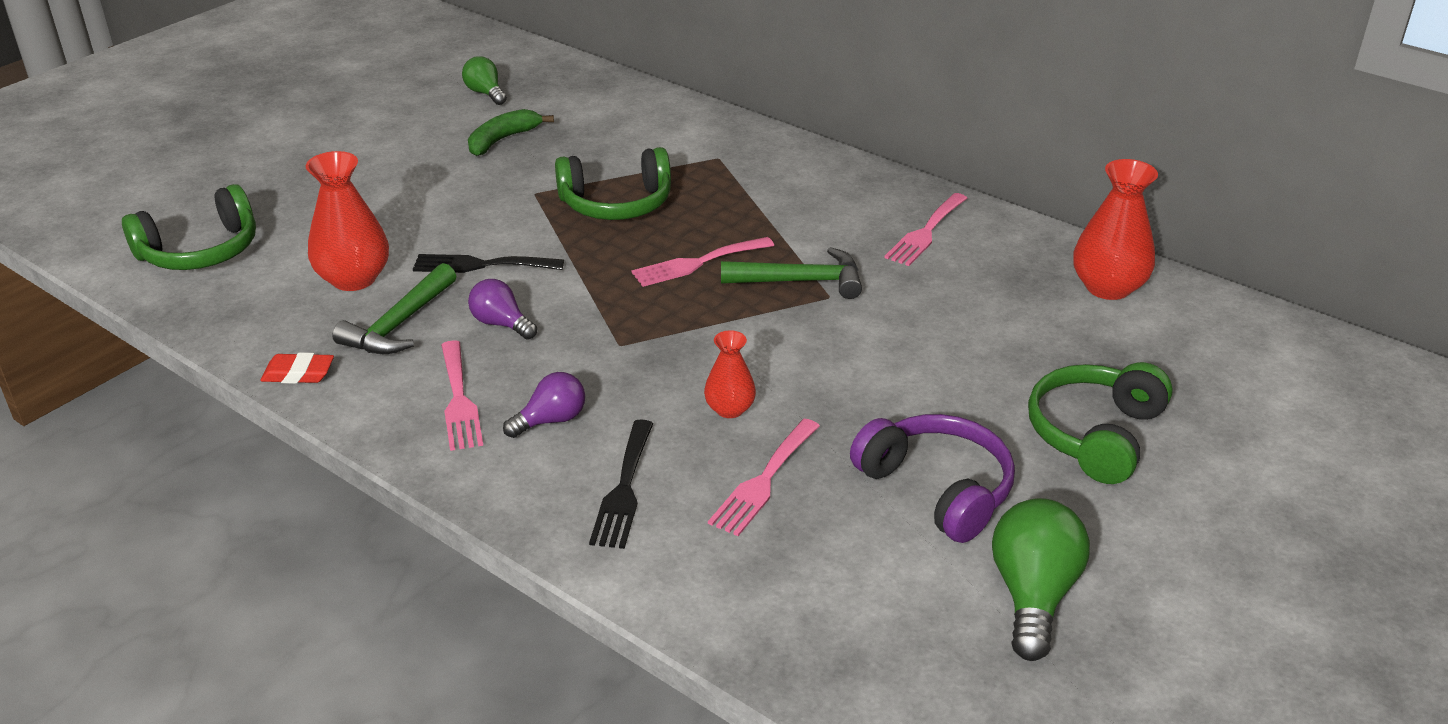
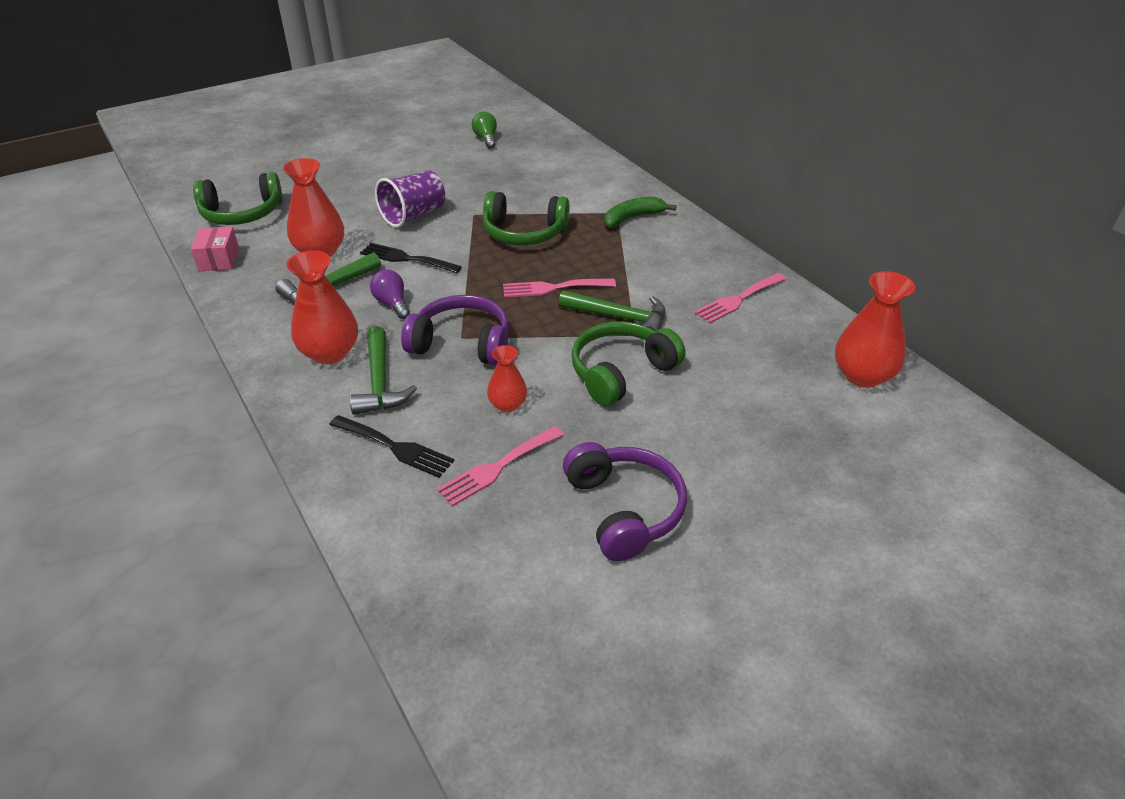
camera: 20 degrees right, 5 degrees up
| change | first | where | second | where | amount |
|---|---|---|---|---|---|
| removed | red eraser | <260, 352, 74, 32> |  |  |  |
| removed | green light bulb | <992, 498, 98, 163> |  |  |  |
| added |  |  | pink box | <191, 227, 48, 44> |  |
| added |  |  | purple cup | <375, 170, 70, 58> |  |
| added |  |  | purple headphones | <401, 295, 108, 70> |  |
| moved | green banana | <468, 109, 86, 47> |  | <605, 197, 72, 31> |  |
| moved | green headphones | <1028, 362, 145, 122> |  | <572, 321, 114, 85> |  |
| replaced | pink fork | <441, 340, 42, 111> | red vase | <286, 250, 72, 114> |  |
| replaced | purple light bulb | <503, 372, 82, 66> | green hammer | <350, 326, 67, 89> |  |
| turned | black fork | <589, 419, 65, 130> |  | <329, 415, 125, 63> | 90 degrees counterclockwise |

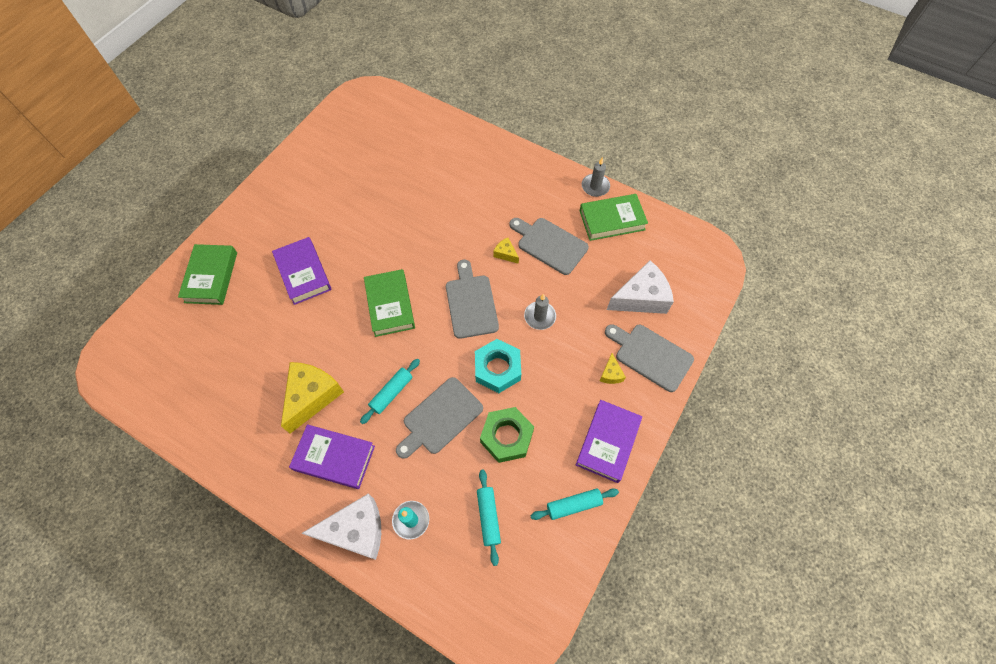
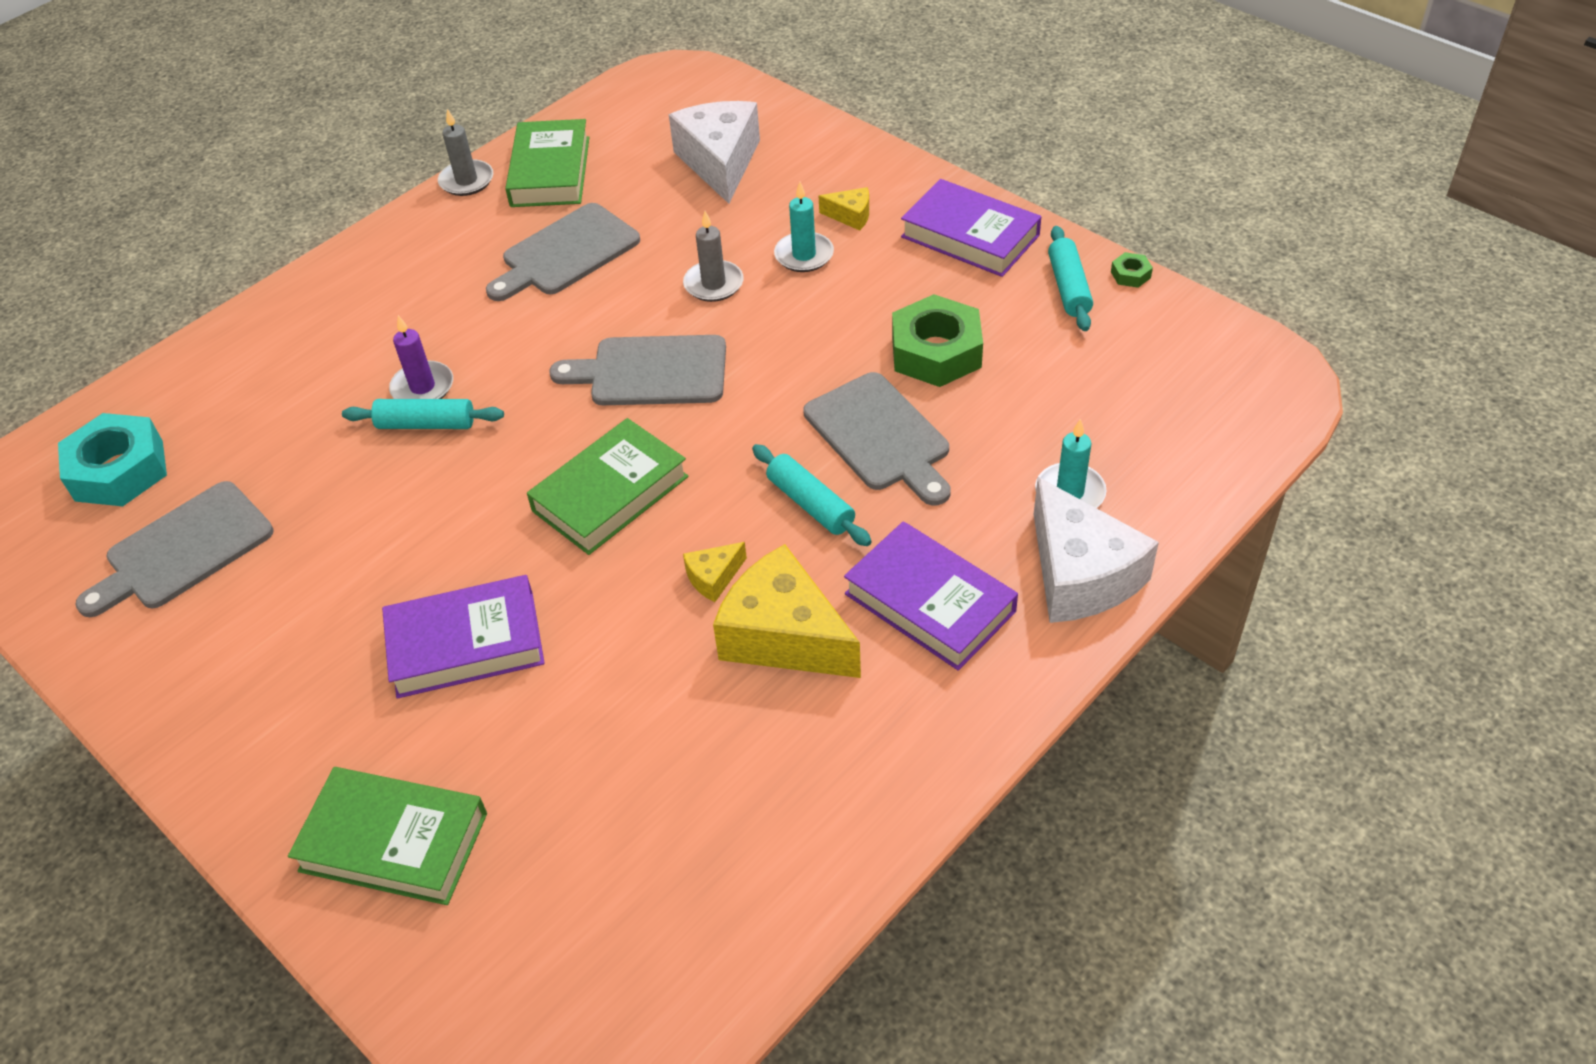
camera: 75 degrees left, 15 degrees down
| change | first | where | second | where | amount |
|---|---|---|---|---|---|
| added |  |  | purple candle | <389, 315, 64, 84> |  |
| added |  |  | turquoise candle | <774, 182, 60, 90> |  |
| added |  |  | green nut | <1111, 252, 42, 36> |  |
| moved | turquoise nut | <475, 339, 46, 54> |  | <58, 413, 109, 93> |  |
| moved | turquoise rolling pin | <477, 470, 24, 96> |  | <342, 399, 162, 30> |  |
| moved | yellow cheese | <493, 238, 26, 26> |  | <683, 542, 64, 60> |  |
| moved | grey cutting board | <605, 324, 89, 68> |  | <75, 481, 199, 136> |  |
| turned | purple book | <289, 424, 86, 65> |  | <844, 521, 174, 150> | 75 degrees counterclockwise |
| turned | white cheese | <301, 494, 80, 66> |  | <1034, 477, 125, 146> | 150 degrees clockwise |
| turned | green book | <364, 269, 51, 68> |  | <527, 418, 161, 137> | 45 degrees counterclockwise |

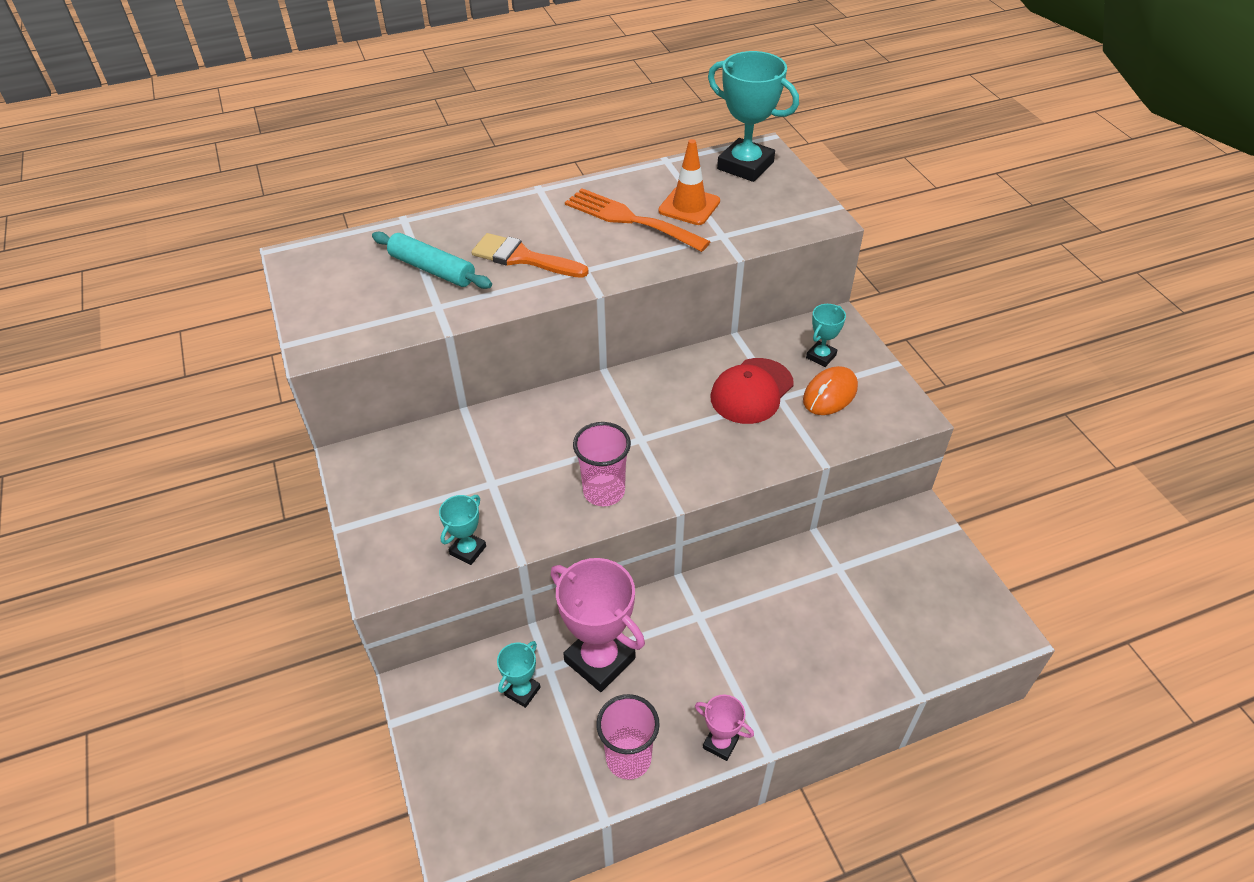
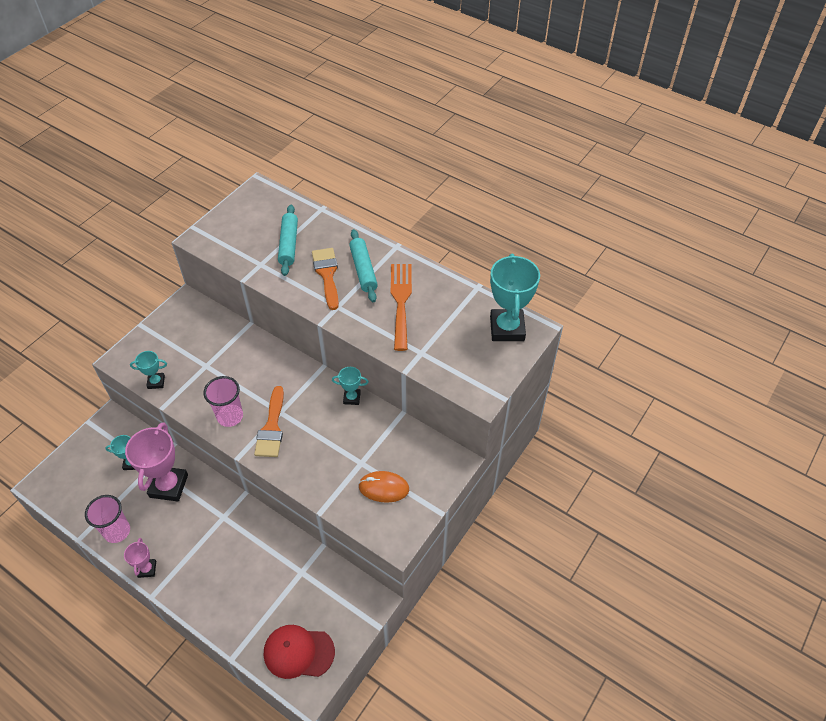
camera: 55 degrees right, 5 degrees up
| change | first | where | second | where | amount |
|---|---|---|---|---|---|
| removed | orange traffic cone | <658, 139, 62, 86> |  |  |  |
| added |  |  | orange brush | <254, 386, 30, 71> |  |
| added |  |  | turquoise rolling pin | <349, 229, 29, 73> |  |
| moved | red cap | <710, 358, 84, 66> |  | <264, 625, 71, 54> |  |
| moved | turquoise trophy | <806, 304, 40, 63> |  | <332, 367, 37, 38> |  |

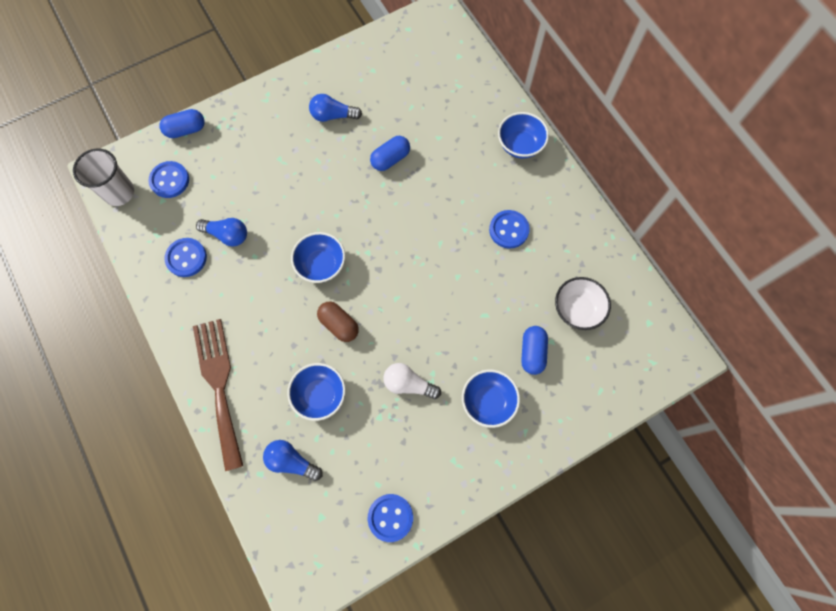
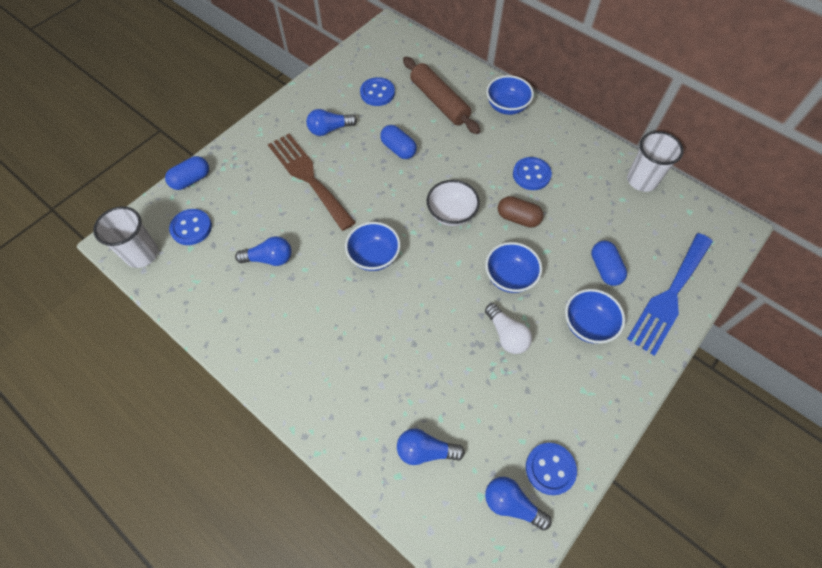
camera: 20 degrees left, 10 degrees down
| change | first | where | second | where | amount |
|---|---|---|---|---|---|
| added |  |  | brown rolling pin | <403, 57, 77, 77> |  |
| added |  |  | blue light bulb | <485, 477, 67, 54> |  |
| added |  |  | white cup | <627, 131, 57, 61> |  |
| added |  |  | blue fork | <627, 233, 86, 123> |  |
| moved | blue button | <164, 238, 43, 39> |  | <360, 77, 35, 29> |  |
| moved | brown fork | <193, 319, 50, 152> |  | <268, 134, 88, 97> |  |
| moved | blue bowl | <287, 363, 59, 58> |  | <485, 242, 57, 51> |  |
| moved | brown capsule | <317, 301, 42, 41> |  | <498, 196, 45, 32> |  |
| moved | white bowl | <555, 277, 56, 53> |  | <426, 180, 54, 46> |  |
| turned | blue capsule | <370, 136, 40, 35> |  | <380, 125, 37, 34> | 75 degrees counterclockwise |
| turned | white light bulb | <384, 363, 57, 36> |  | <485, 303, 47, 51> | 120 degrees counterclockwise |

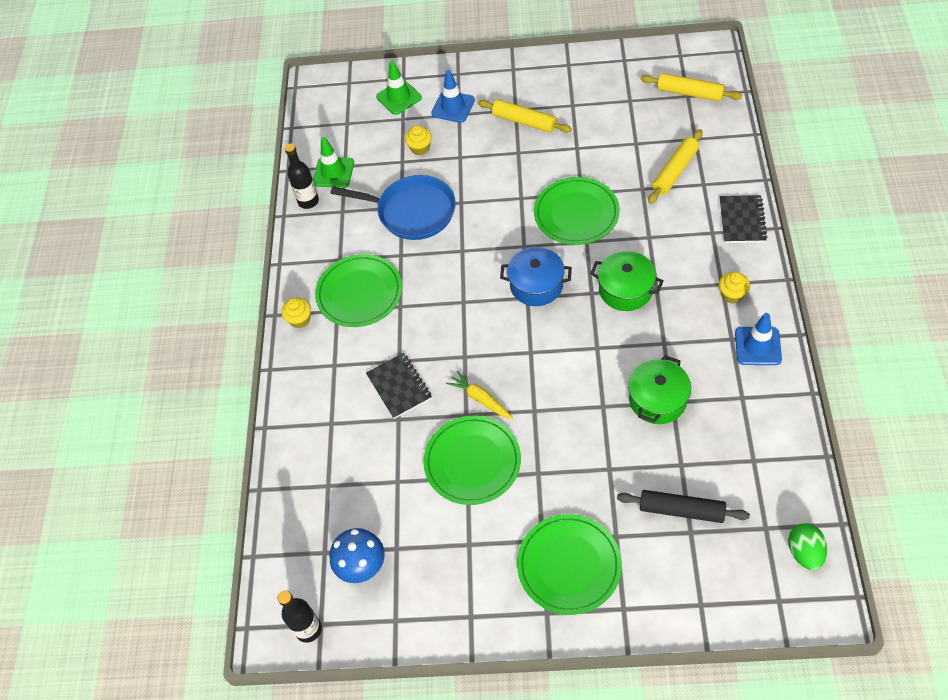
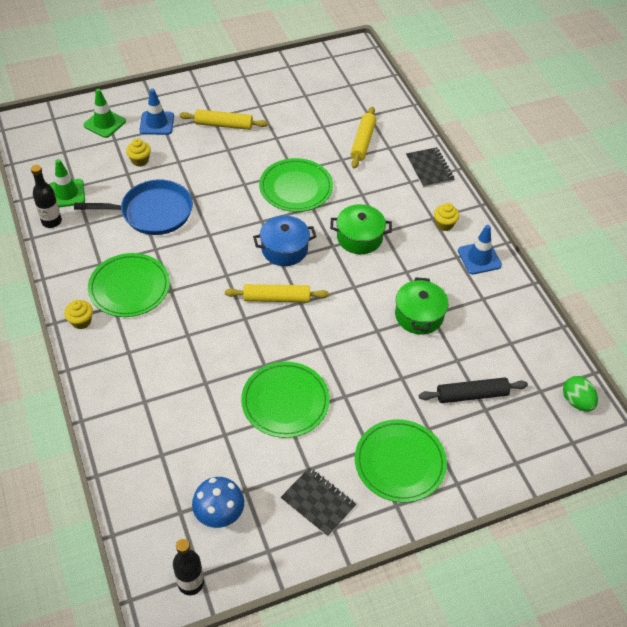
camera: 30 degrees left, 5 degrees down
| change | first | where | second | where | amount |
|---|---|---|---|---|---|
| removed | yellow carrot | <446, 370, 67, 49> |  |  |  |
| moved | black notebook | <366, 353, 66, 66> |  | <281, 467, 75, 70> |  |
| moved | yellow rolling pin | <640, 73, 102, 29> |  | <225, 284, 104, 18> |  |

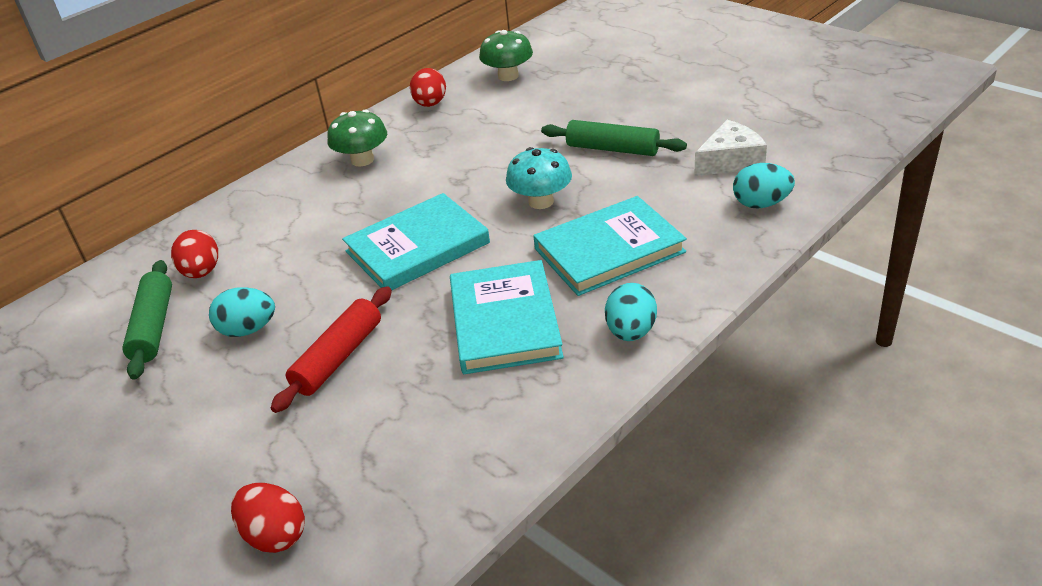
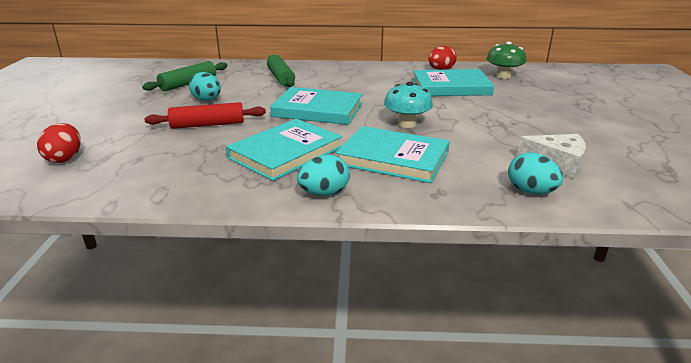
camera: 45 degrees right, 10 degrees down
| change | first | where | second | where | amount |
|---|---|---|---|---|---|
| removed | red egg | <171, 230, 47, 48> |  |  |  |
| removed | green mushroom | <328, 109, 59, 58> |  |  |  |
| added |  |  | turquoise book | <413, 69, 81, 27> |  |
| moved | green rolling pin | <541, 120, 146, 36> |  | <267, 55, 28, 32> |  |

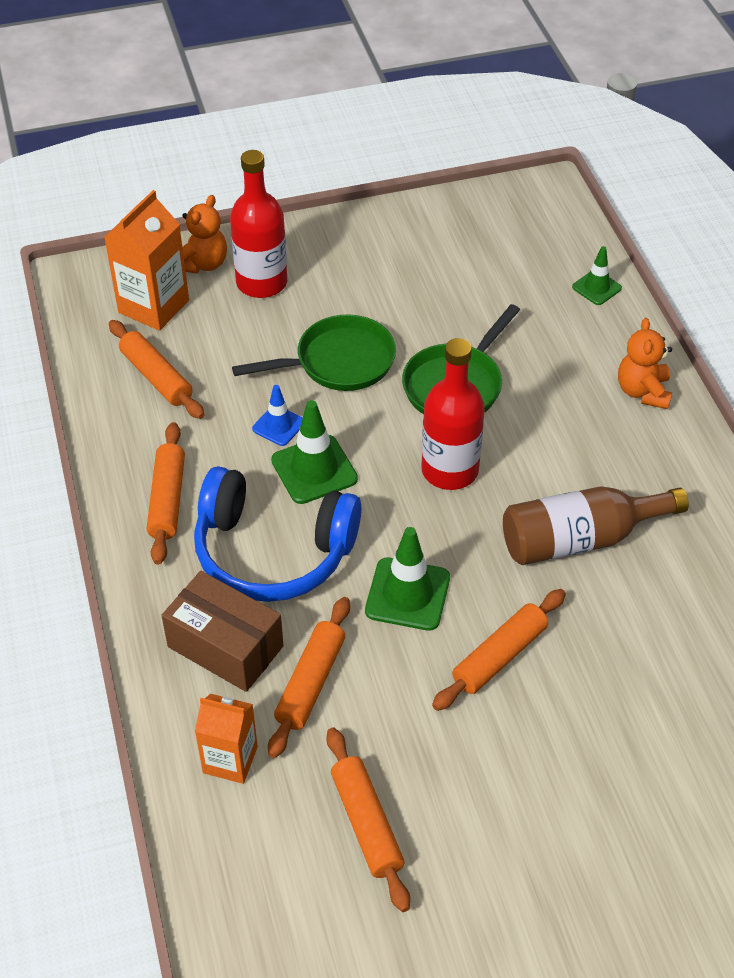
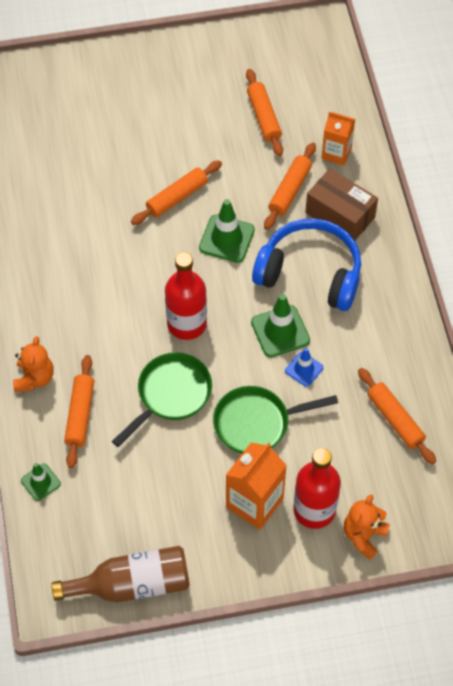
camera: 175 degrees left, 10 degrees up
| change | first | where | second | where | amount |
|---|---|---|---|---|---|
| moved | orange carton | <104, 190, 85, 141> |  | <226, 442, 61, 88> |  |
| moved | orange rolling pin | <147, 422, 38, 143> |  | <64, 355, 30, 113> |  |
| moved | brown bottle | <503, 487, 186, 78> |  | <51, 546, 139, 56> |  |

